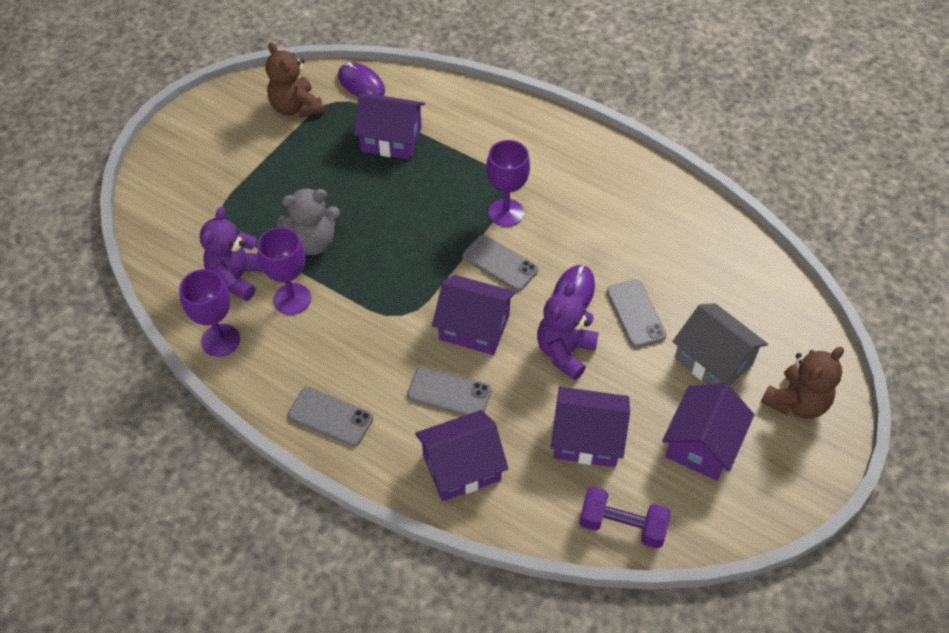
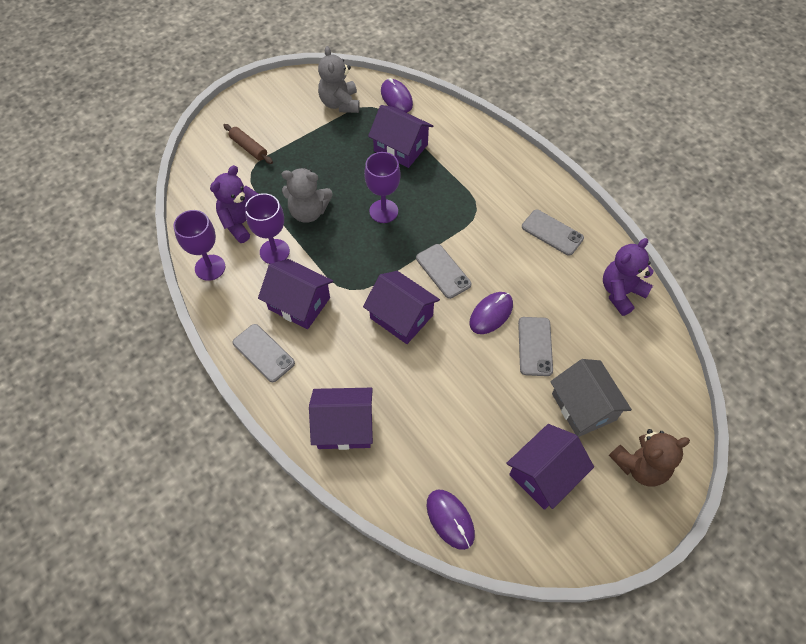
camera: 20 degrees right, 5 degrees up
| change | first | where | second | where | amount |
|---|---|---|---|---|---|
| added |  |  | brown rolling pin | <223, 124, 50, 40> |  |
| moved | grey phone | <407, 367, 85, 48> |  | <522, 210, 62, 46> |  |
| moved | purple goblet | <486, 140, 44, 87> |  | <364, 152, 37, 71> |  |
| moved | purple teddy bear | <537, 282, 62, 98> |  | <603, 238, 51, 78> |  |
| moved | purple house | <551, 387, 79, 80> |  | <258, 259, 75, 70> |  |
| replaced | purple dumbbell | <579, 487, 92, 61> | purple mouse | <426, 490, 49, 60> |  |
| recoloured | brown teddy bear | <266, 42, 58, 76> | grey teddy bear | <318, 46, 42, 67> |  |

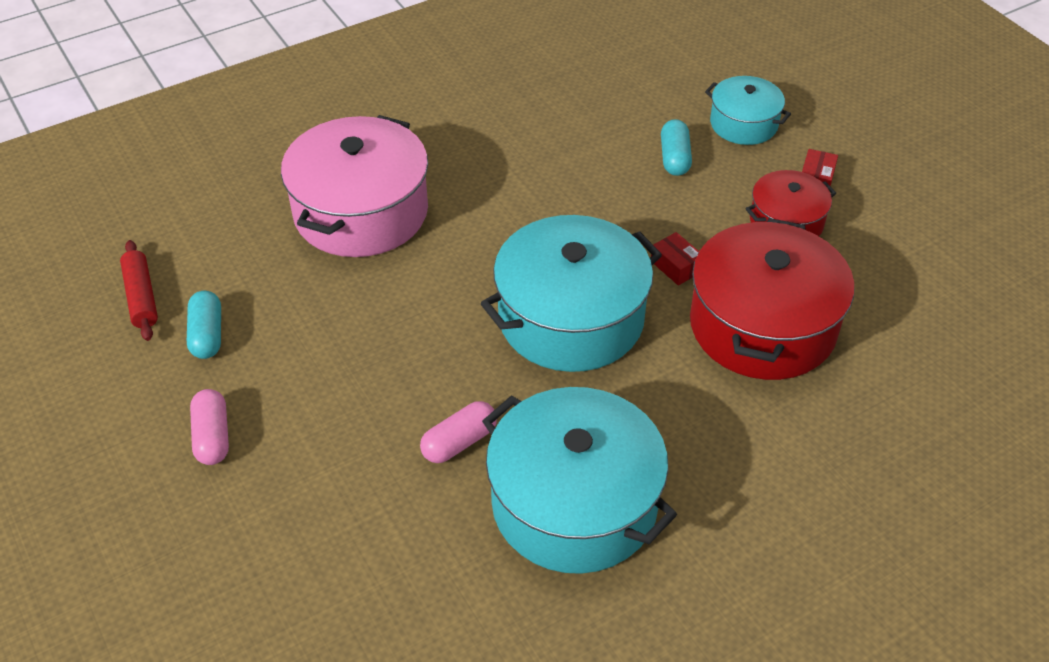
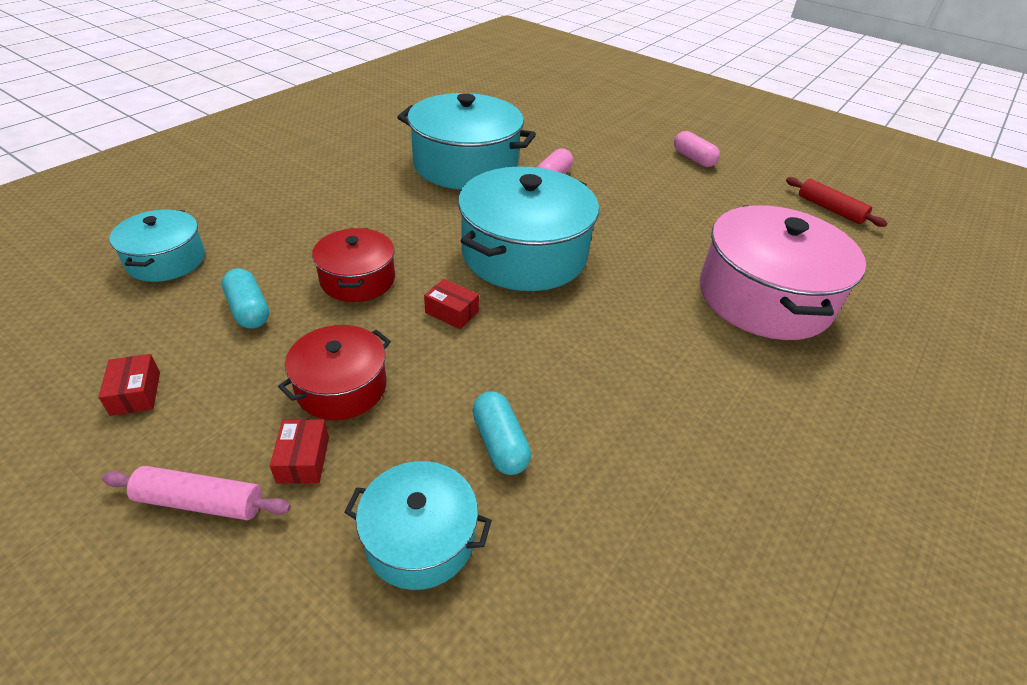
camera: 155 degrees right, 5 degrees down
| change | first | where | second | where | amount |
|---|---|---|---|---|---|
| added |  |  | red box | <98, 354, 62, 62> |  |
| added |  |  | pink rolling pin | <102, 466, 189, 54> |  |
| added |  |  | turquoise pot | <109, 210, 96, 72> |  |
| moved | turquoise capsule | <187, 291, 34, 68> |  | <222, 268, 47, 61> |  |
| resized | red pot | <690, 218, 165, 162> |  | <312, 228, 83, 74> | x0.54 |

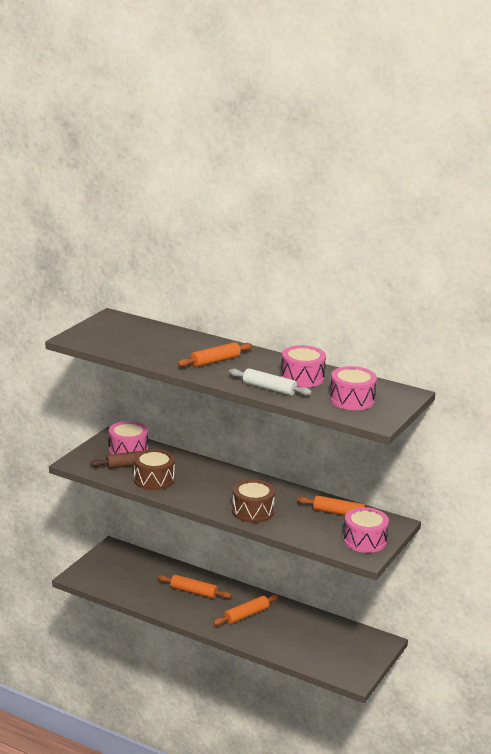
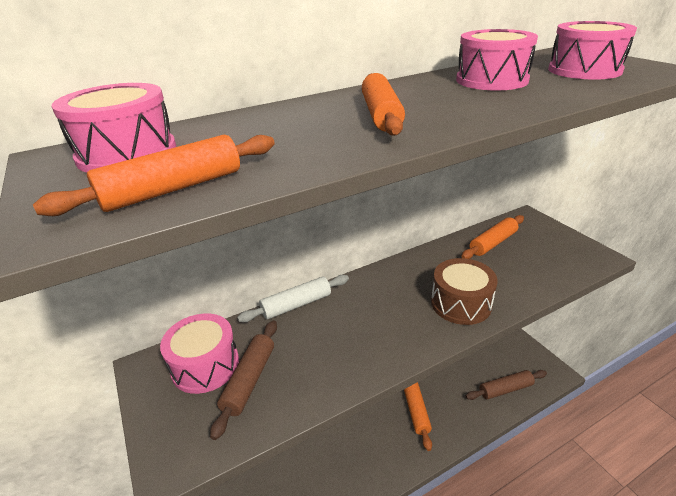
camera: 55 degrees left, 10 degrees up
| change | first | where | second | where | amount |
|---|---|---|---|---|---|
| removed | brown drum | <134, 449, 41, 41> |  |  |  |
| added |  |  | brown rolling pin | <465, 370, 82, 30> |  |
| moved | orange rolling pin | <157, 575, 75, 24> |  | <33, 135, 242, 81> |  |
| moved | white rolling pin | <229, 368, 83, 28> |  | <237, 275, 112, 47> |  |
| moved | pink drum | <343, 507, 46, 46> |  | <51, 83, 125, 90> |  |

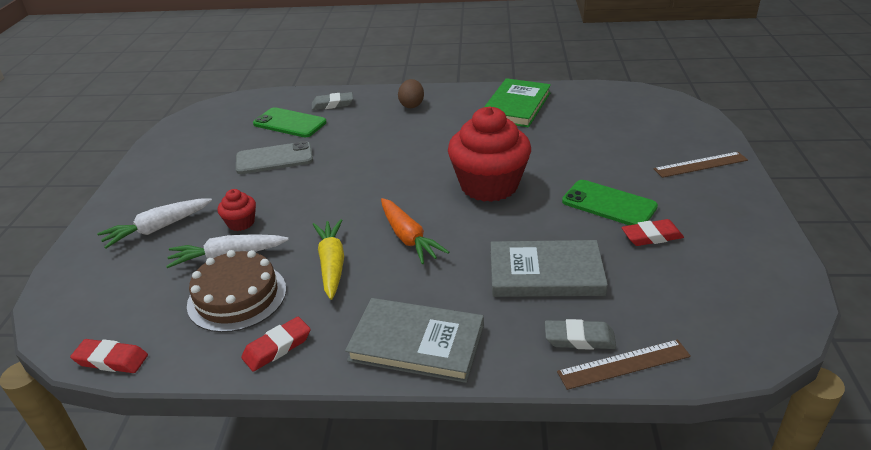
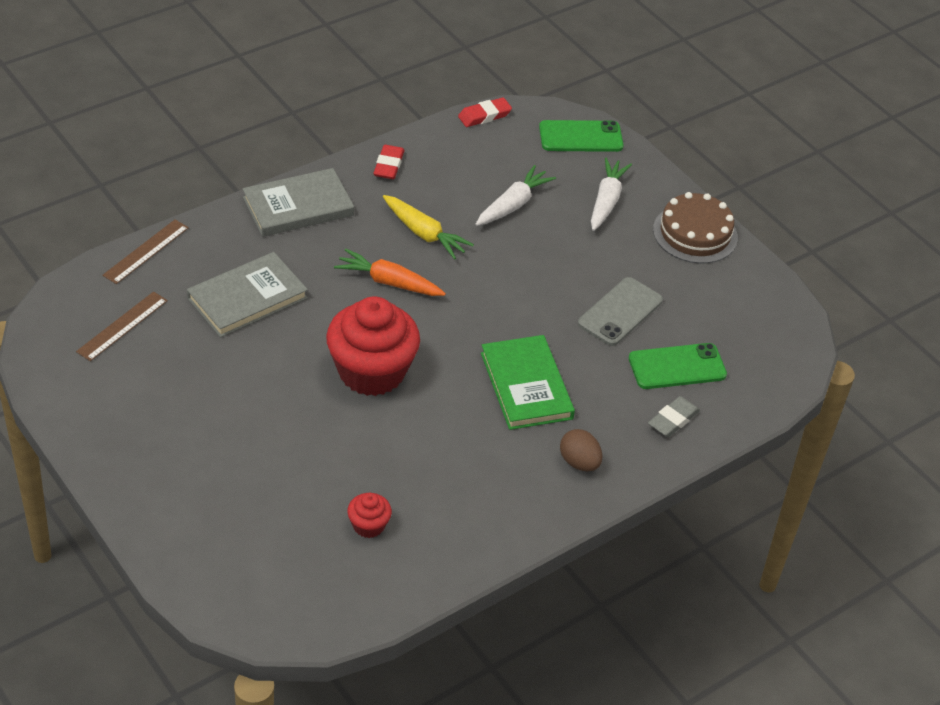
camera: 135 degrees right, 10 degrees up
| change | first | where | second | where | amount |
|---|---|---|---|---|---|
| removed | grey eraser | <545, 319, 71, 31> |  |  |  |
| removed | red eraser | <621, 219, 63, 27> |  |  |  |
| moved | brown cake | <187, 250, 99, 82> |  | <653, 192, 85, 71> |  |
| moved | red cupcake | <218, 189, 38, 42> |  | <347, 493, 45, 45> |  |
| moved | green book | <484, 78, 67, 49> |  | <481, 335, 94, 95> |  |
| moved | green phone | <562, 180, 96, 45> |  | <539, 120, 85, 32> |  |
| moved | brown ruler | <654, 152, 94, 26> |  | <76, 291, 92, 70> |  |

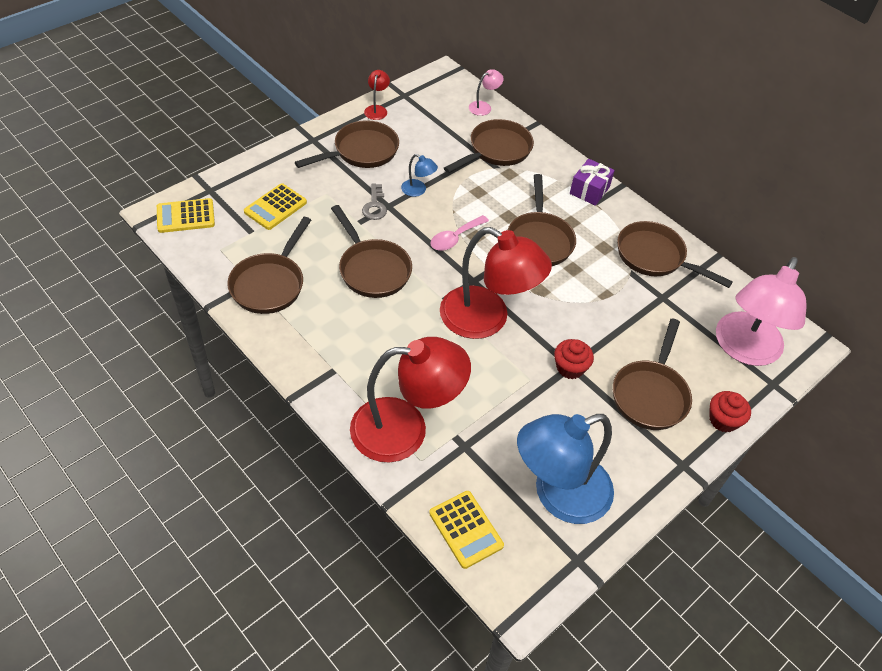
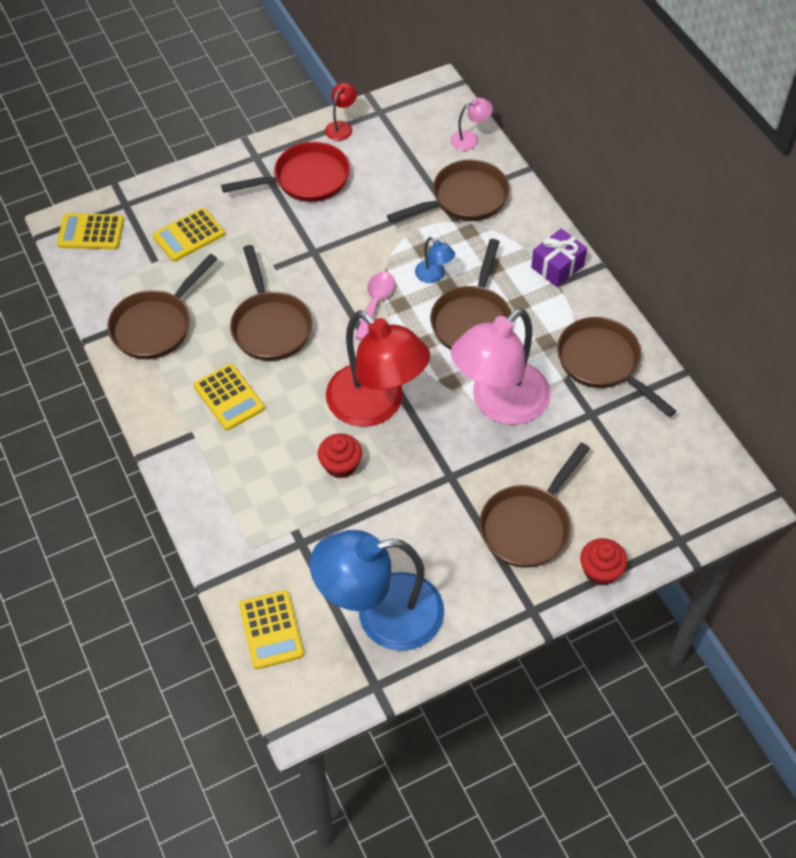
camera: 20 degrees right, 5 degrees up
| change | first | where | second | where | amount |
|---|---|---|---|---|---|
| removed | red lamp | <350, 337, 121, 126> |  |  |  |
| removed | grey key | <362, 184, 25, 36> |  |  |  |
| added |  |  | yellow calculator | <194, 364, 71, 66> |  |
| moved | blue lamp | <401, 154, 37, 43> |  | <415, 237, 40, 46> |  |
| moved | red cupcake | <554, 339, 40, 40> |  | <318, 433, 44, 46> |  |
| moved | pink lamp | <716, 257, 91, 109> |  | <450, 308, 100, 117> |  |
| recoloured | brown pan | <295, 120, 104, 48> | red pan | <221, 141, 129, 61> |  |
| turned | pink spoon | <430, 215, 59, 36> |  | <355, 272, 40, 68> | 135 degrees clockwise |

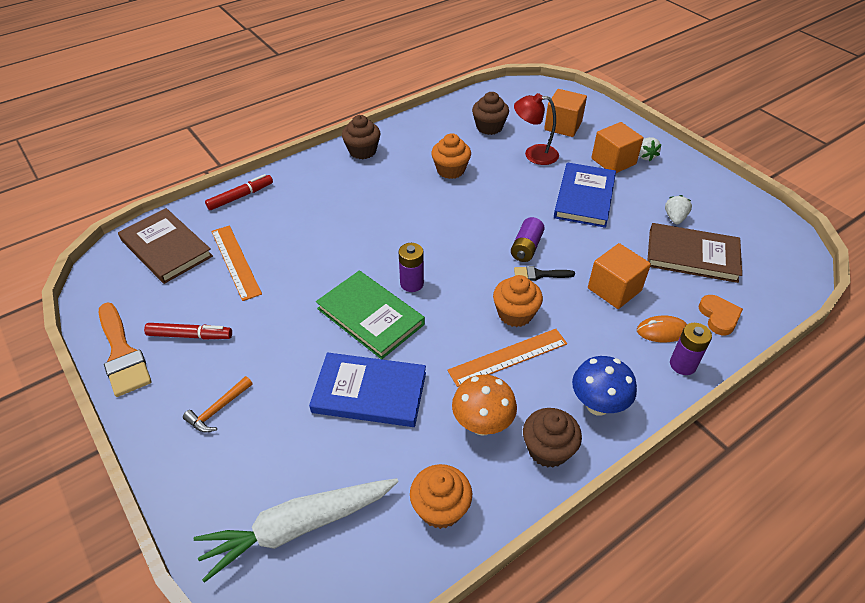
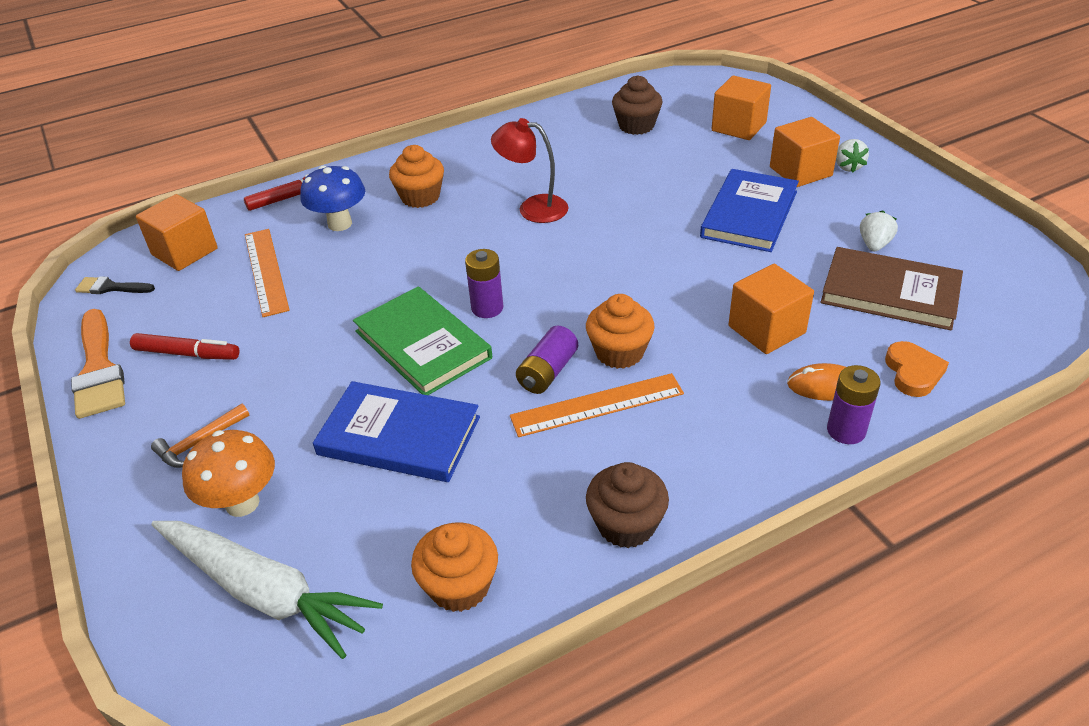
camera: 10 degrees right, 5 degrees down
| change | first | where | second | where | amount |
|---|---|---|---|---|---|
| removed | brown cupcake | <342, 115, 39, 44> |  |  |  |
| moved | orange cupcake | <431, 133, 40, 46> |  | <389, 145, 55, 63> |  |
| moved | orange mushroom | <452, 375, 65, 61> |  | <182, 430, 93, 87> |  |
| moved | purple battery | <511, 217, 34, 45> |  | <516, 326, 62, 68> |  |
| moved | red lamp | <514, 93, 45, 72> |  | <491, 118, 78, 105> |  |
| moved | black brush | <514, 266, 61, 15> |  | <75, 276, 80, 18> |  |
| moved | blue mushroom | <572, 356, 65, 60> |  | <300, 166, 65, 65> |  |
| replaced | brown book | <118, 208, 95, 76> | orange cube | <136, 194, 82, 77> |  |
| turned | white carrot | <194, 478, 205, 105> |  | <151, 521, 232, 138> | 135 degrees counterclockwise |

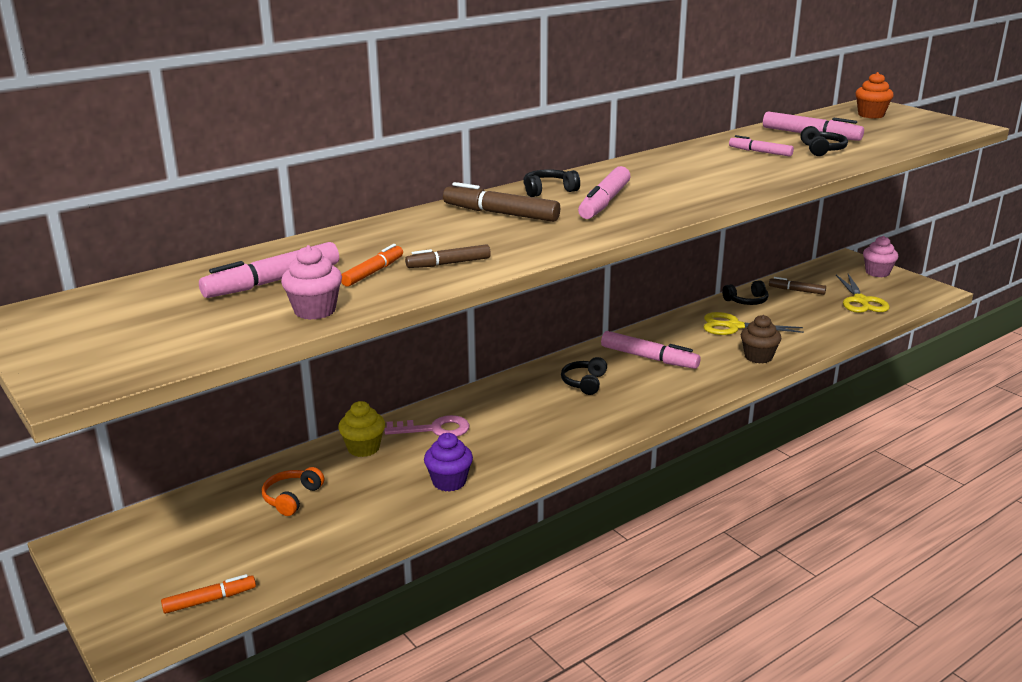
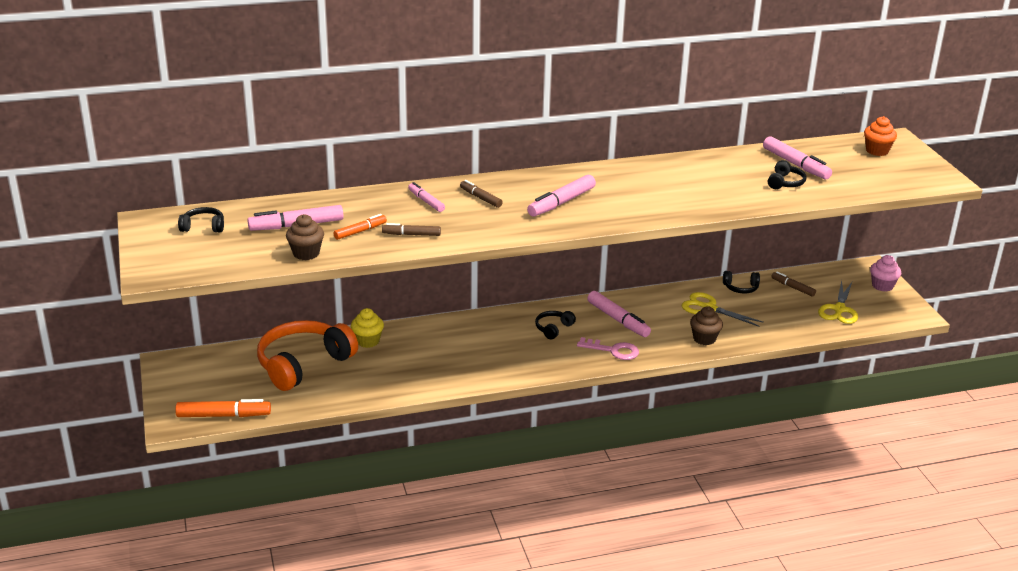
camera: 20 degrees right, 5 degrees up
| change | first | where | second | where | amount |
|---|---|---|---|---|---|
| removed | purple cupcake | <424, 433, 49, 59> |  |  |  |
| moved | pink key | <384, 415, 86, 22> |  | <577, 337, 62, 23> |  |
| moved | black headphones | <523, 169, 57, 28> |  | <178, 207, 46, 25> |  |
| moved | pink marker | <729, 135, 65, 22> |  | <408, 182, 37, 30> |  |
| recoloured | pink cupcake | <281, 245, 61, 75> | brown cupcake | <286, 214, 38, 46> |  |
| resized | orange marker | <161, 574, 95, 40> |  | <175, 399, 96, 18> | x1.63 |
| resized | orange headphones | <262, 467, 62, 49> |  | <257, 320, 101, 71> | x2.30 |
| resized | brown marker | <443, 182, 117, 40> |  | <460, 180, 43, 28> | x0.62 |

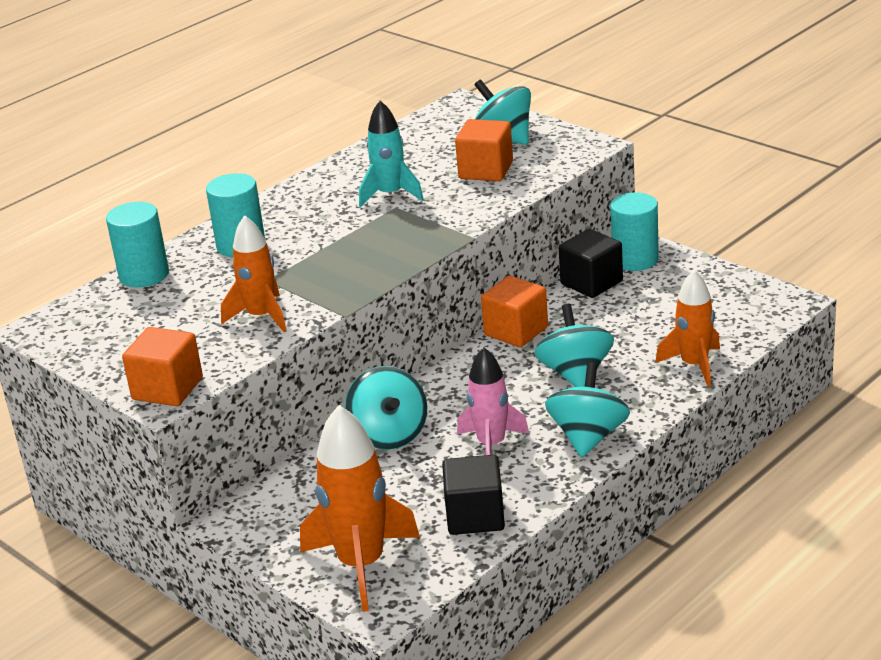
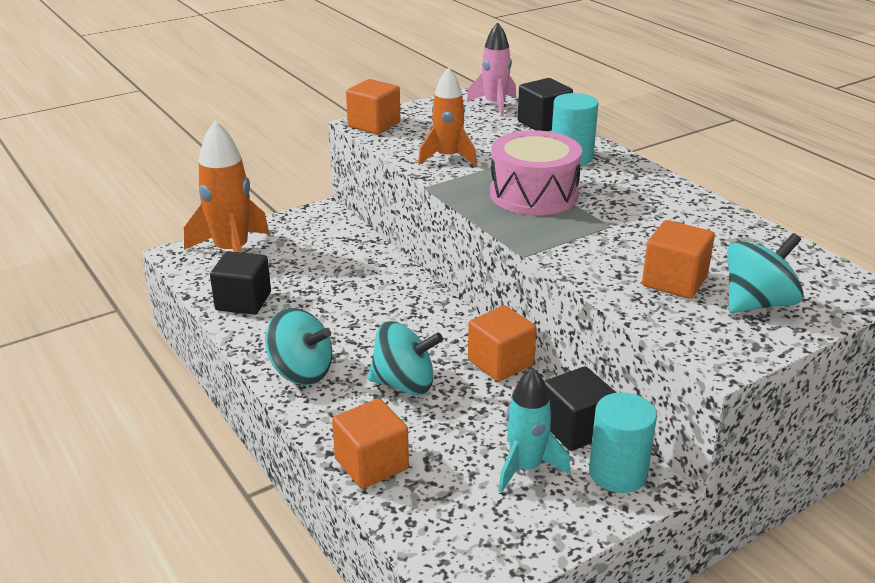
camera: 100 degrees right, 0 degrees up
| change | first | where | second | where | amount |
|---|---|---|---|---|---|
| removed | turquoise spinning top | <345, 366, 82, 84> |  |  |  |
| added |  |  | pink drum | <490, 130, 92, 85> |  |
| moved | turquoise rocket | <359, 101, 65, 106> |  | <498, 368, 72, 125> |  |
| moved | pink rocket | <457, 347, 72, 108> |  | <467, 23, 50, 94> |  |
| replaced | turquoise cylinder | <106, 202, 63, 86> | black cube | <518, 78, 55, 53> |  |
| replaced | orange rocket | <655, 270, 65, 117> | orange cube | <332, 399, 77, 90> |  |

